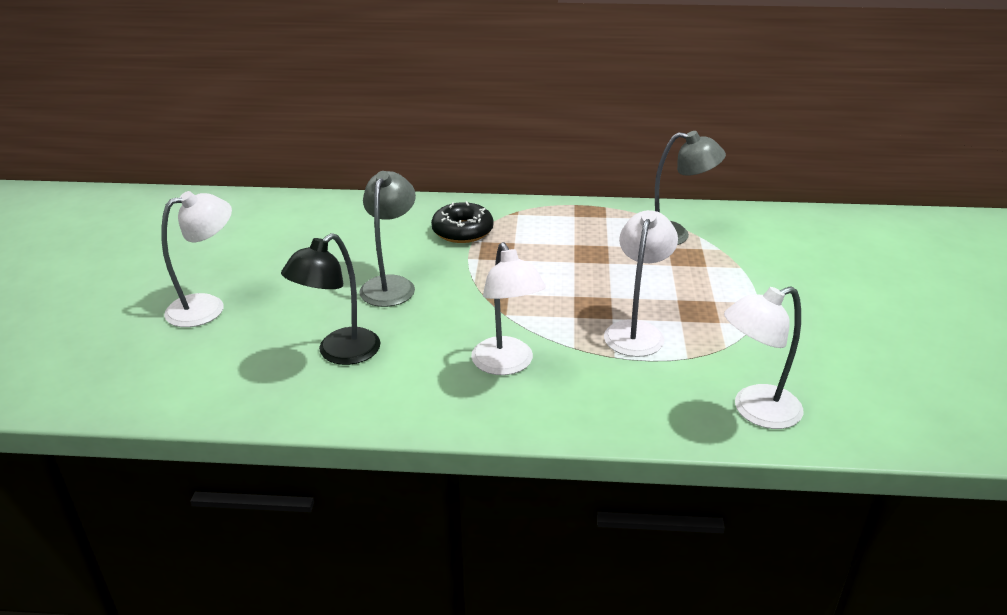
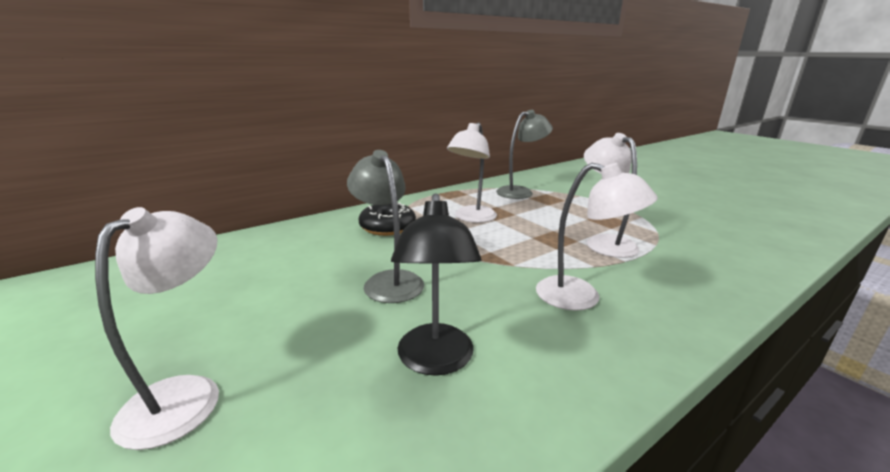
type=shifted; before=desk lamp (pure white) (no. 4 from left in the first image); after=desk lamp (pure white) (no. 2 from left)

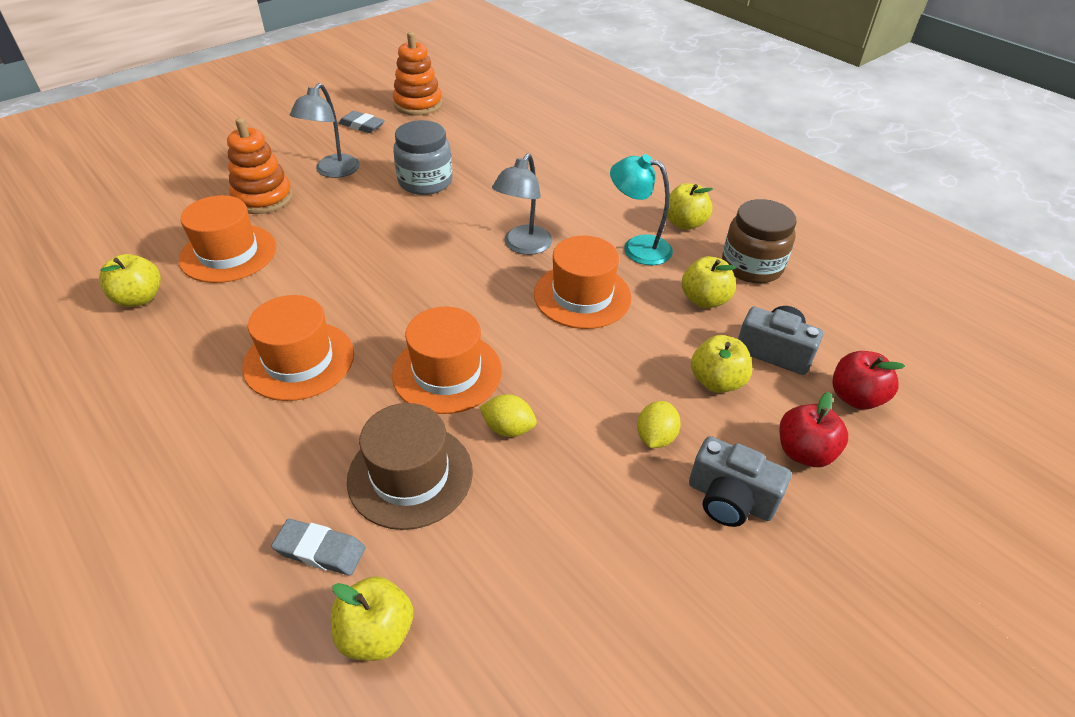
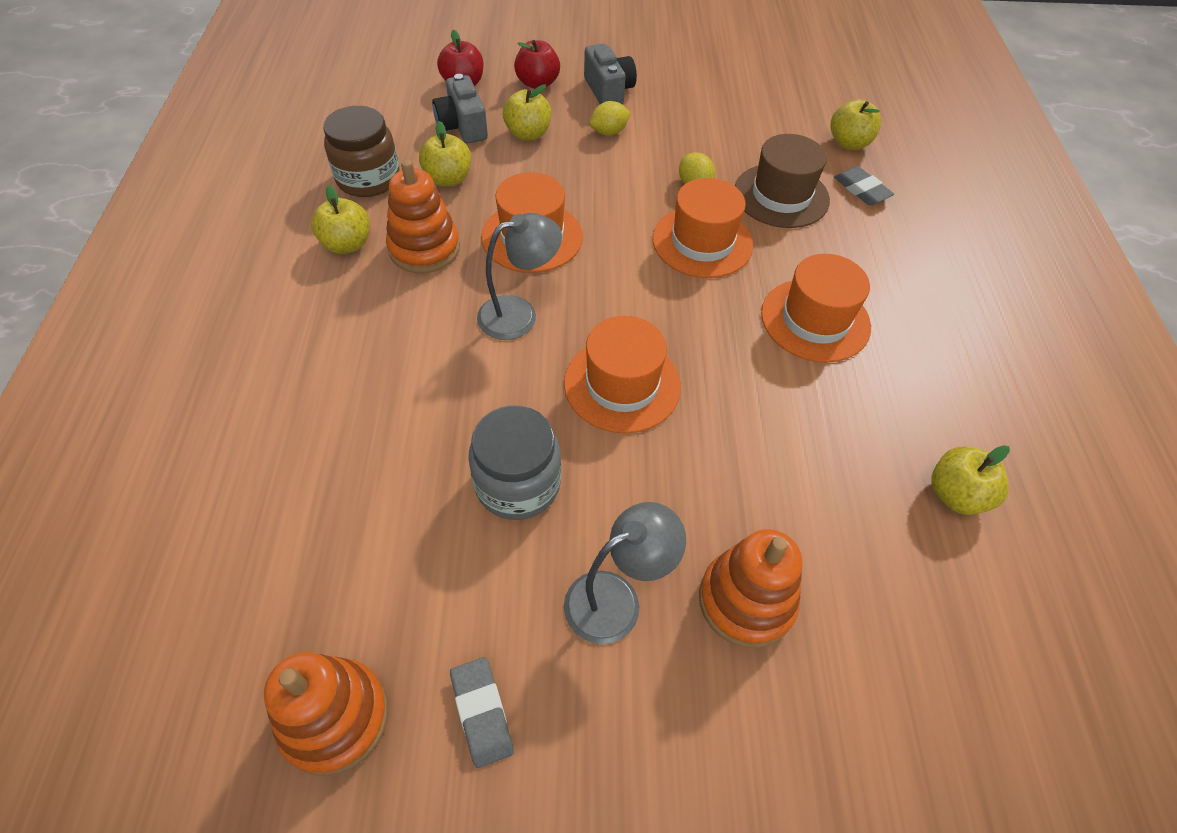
type=swapped; before=desk lamp (aqua); after=stacking rings (orange-coloured) (no. 2 from left)
type=shifted; before=top hat (orange-coloured) (no. 1 from left in the first image); after=top hat (orange-coloured) (no. 2 from left)

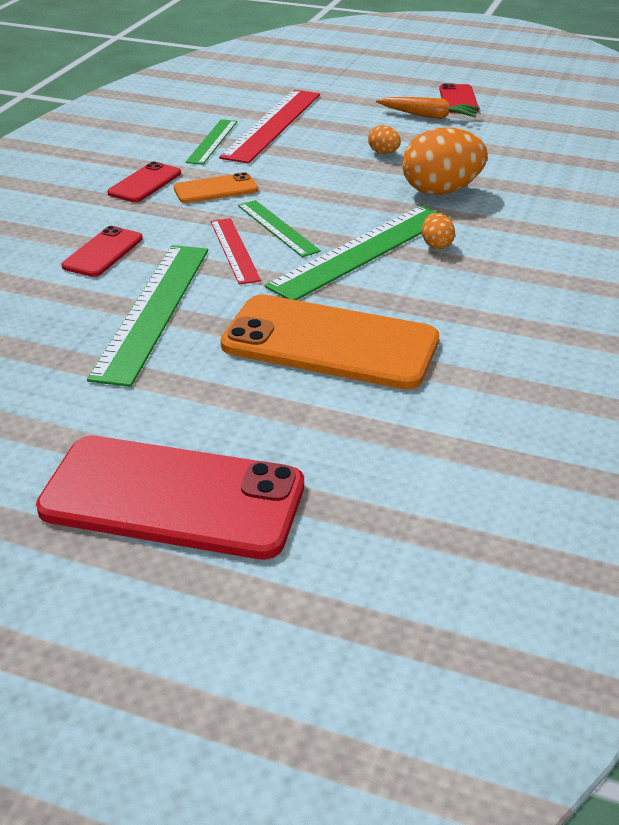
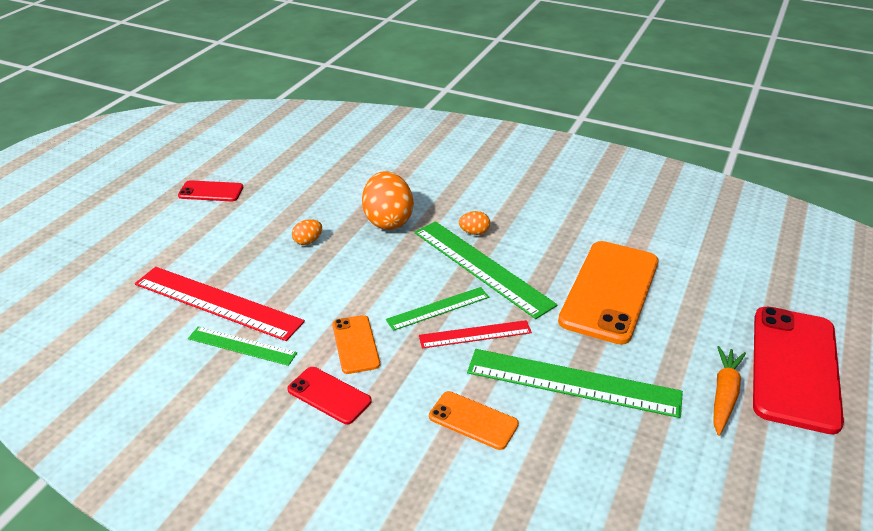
type=shifted; before=toy carrot (orange-coloured)
type=repainted; before=phone (red) (no. 1 from left); after=phone (orange-coloured) (no. 2 from left)

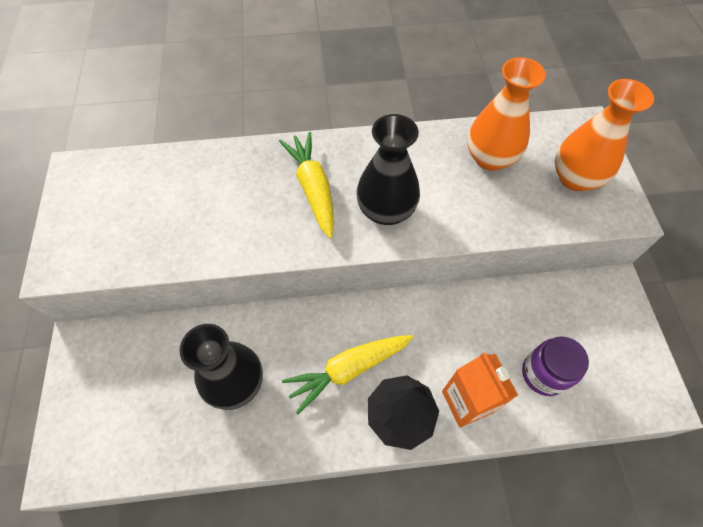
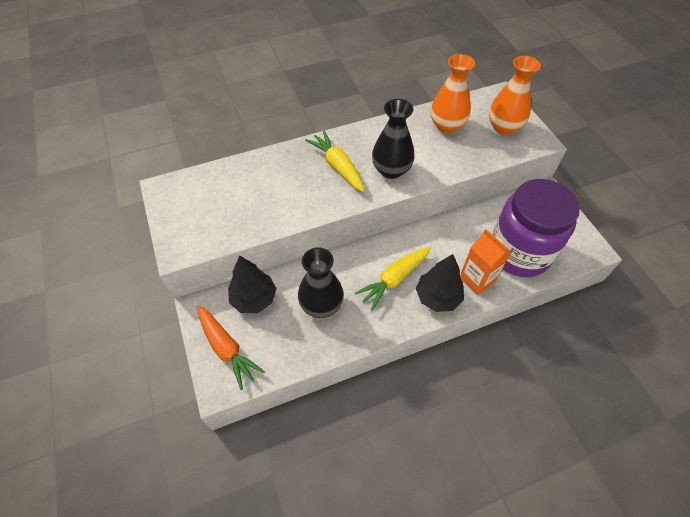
type=scaled; before=jam jar (royal purple); scale=2.07
type=new; after=toy tree (ebony) (no. 1 from left)
type=new; after=toy carrot (orange-coloured)

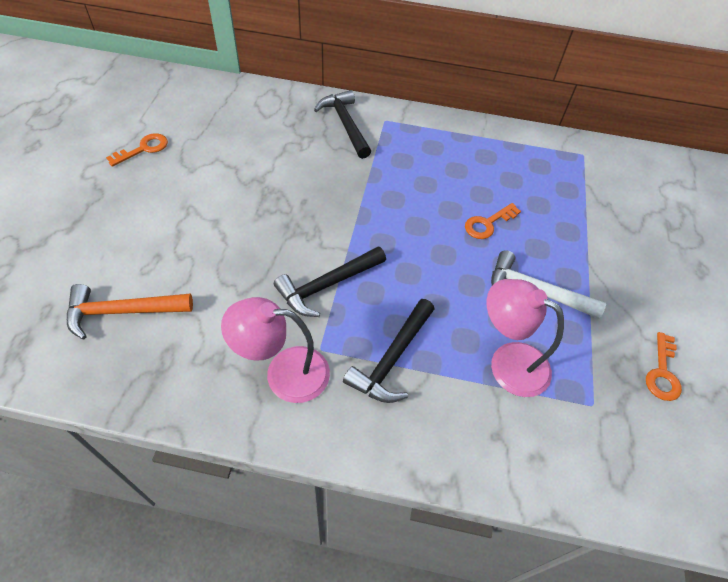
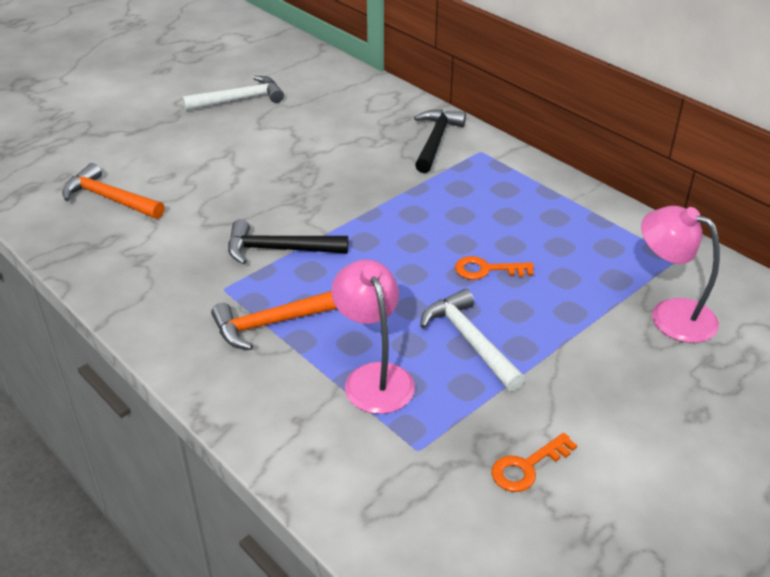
type=swapped; before=key (orange-coloured) (no. 1 from left); after=claw hammer (pure white) (no. 1 from left)
type=shifted; before=desk lamp (pink) (no. 1 from left in the first image); after=desk lamp (pink) (no. 2 from left)
type=repainted; before=claw hammer (ebony) (no. 3 from left); after=claw hammer (orange-coloured) (no. 2 from left)

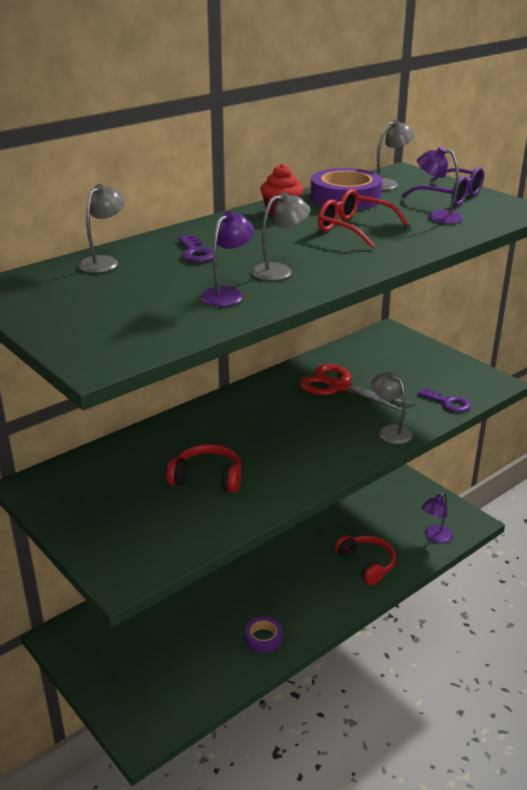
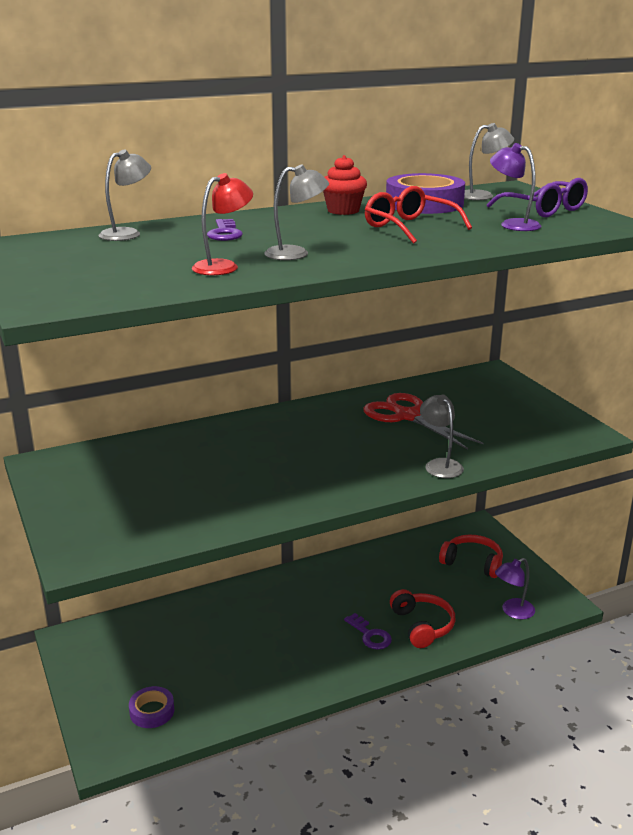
type=repainted; before=desk lamp (royal purple) (no. 1 from left); after=desk lamp (red)
type=shifted; before=key (royal purple) (no. 2 from left)
type=shifted; before=headphones (red) (no. 1 from left in the first image); after=headphones (red) (no. 2 from left)
type=shifted; before=tape (royal purple) (no. 1 from left)

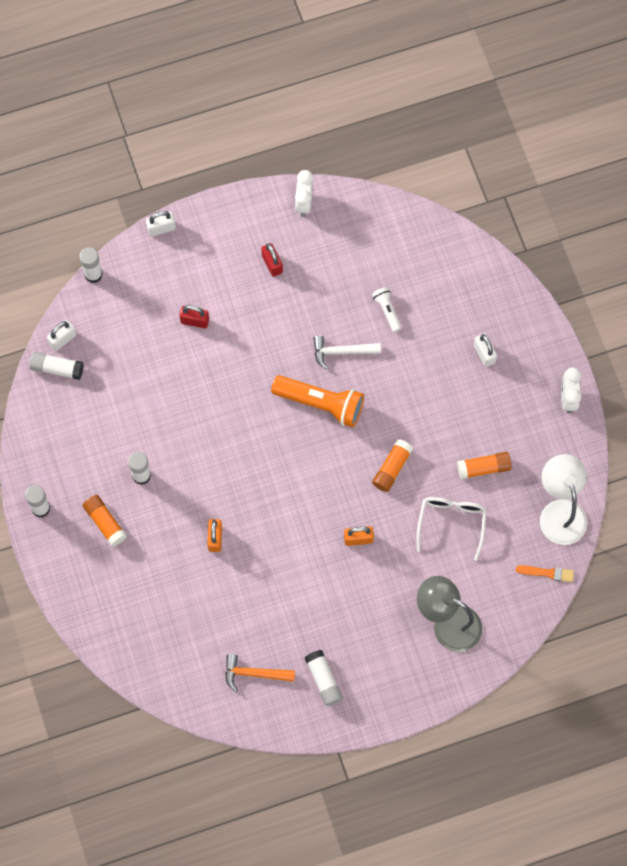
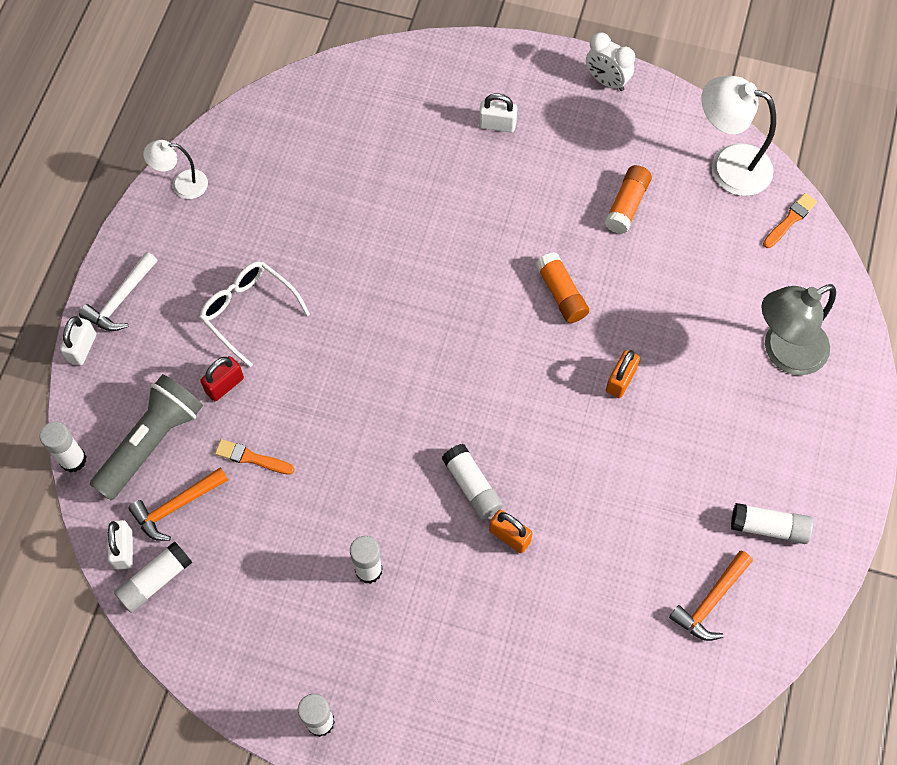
type=swapped; before=clock (pure white) (no. 1 from left); after=desk lamp (pure white) (no. 1 from left)
type=gone; before=small lock (red) (no. 2 from left)
type=gone; before=flashlight (pure white)
type=shifted; before=claw hammer (pure white)
type=gone; before=flashlight (orange-coloured)
type=gone; before=glue stick (orange-coloured) (no. 1 from left)
type=shifted; before=eyeglasses (pure white)
type=new; after=flashlight (gray)
type=new; after=paintbrush (orange-coloured) (no. 1 from left)
type=new; after=glue stick (pure white) (no. 5 from left)
type=new; after=claw hammer (orange-coloured) (no. 1 from left)

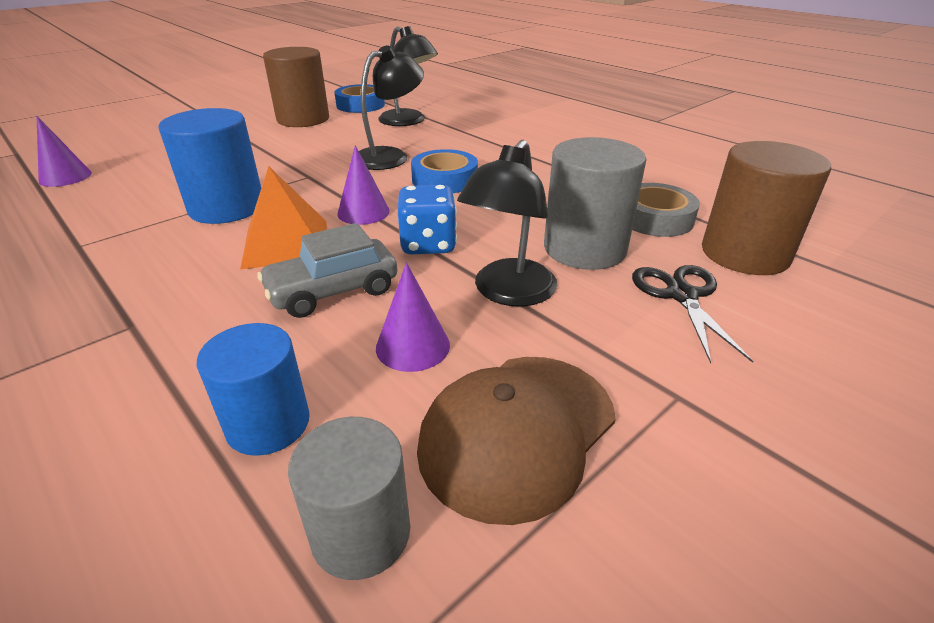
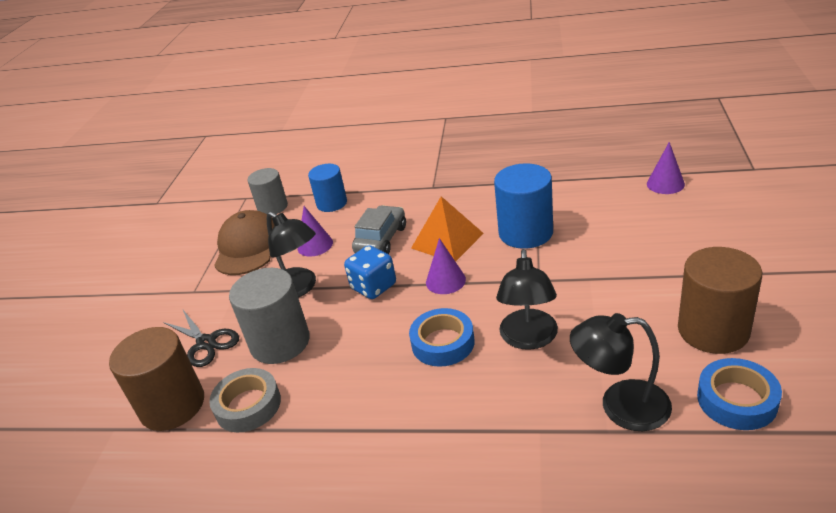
type=rotated; before=desk lamp (ebony) (no. 3 from left in the first image); turn=150

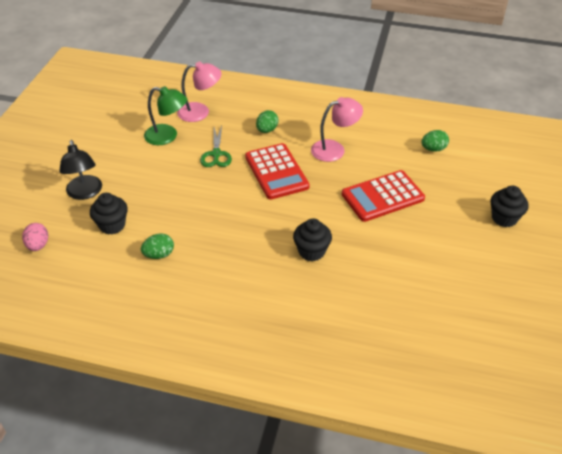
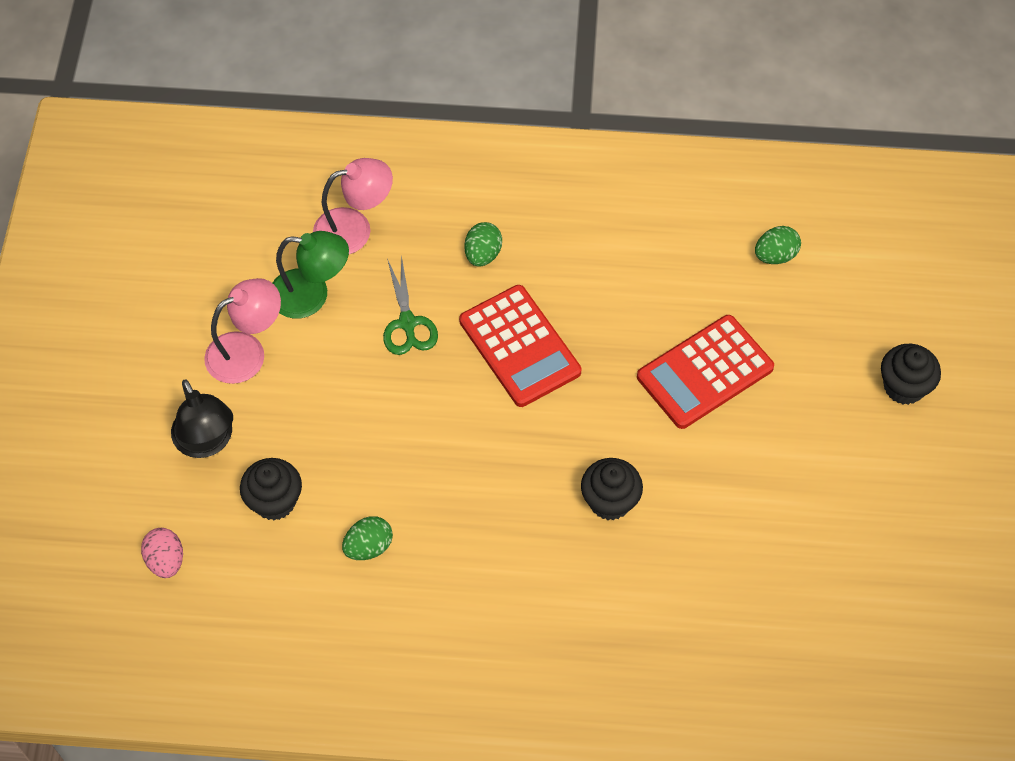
type=shifted; before=desk lamp (pink) (no. 2 from left in the first image); after=desk lamp (pink) (no. 1 from left)

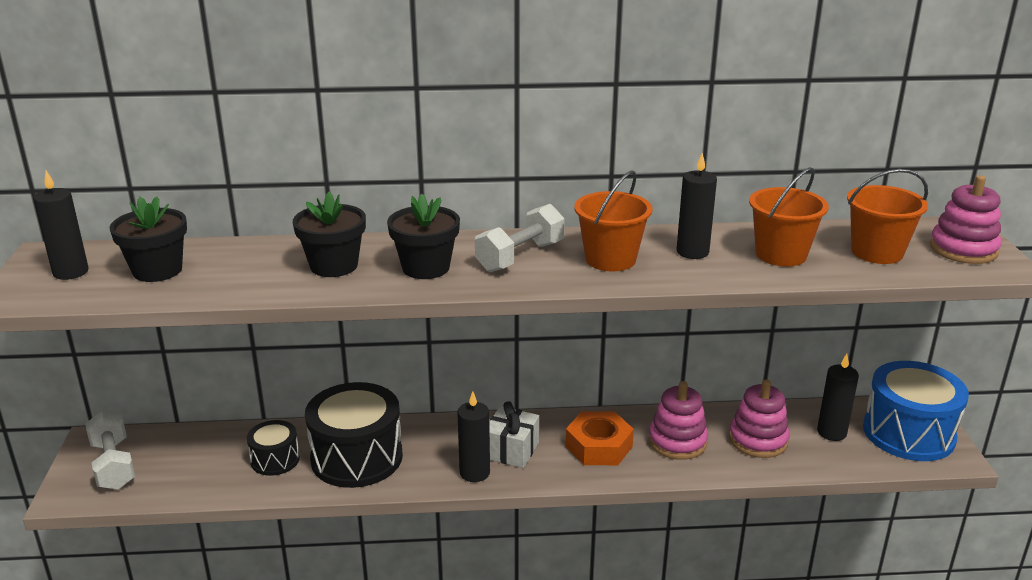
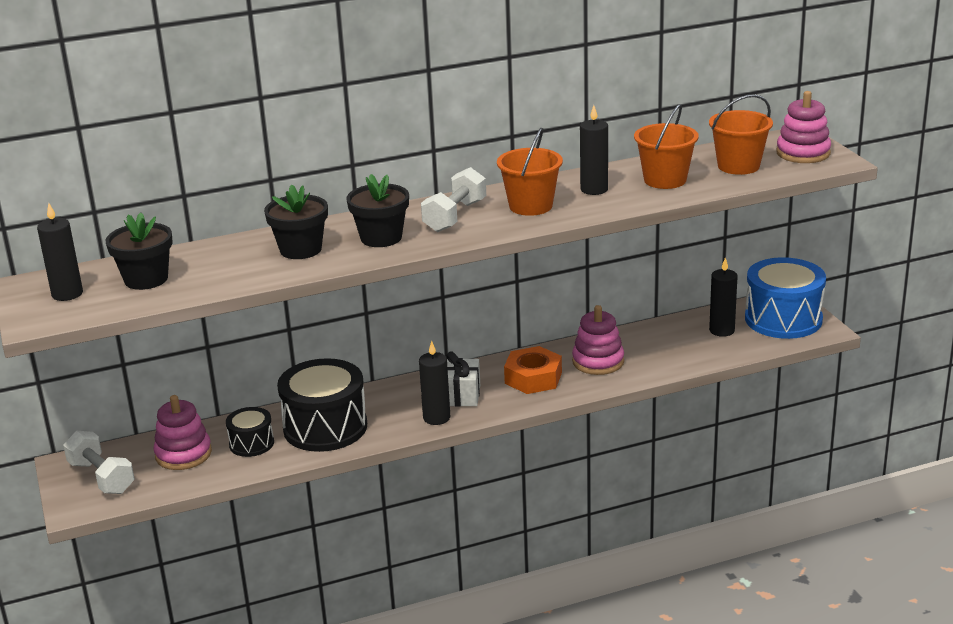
type=shifted; before=stacking rings (pink) (no. 2 from left in the first image); after=stacking rings (pink) (no. 1 from left)

